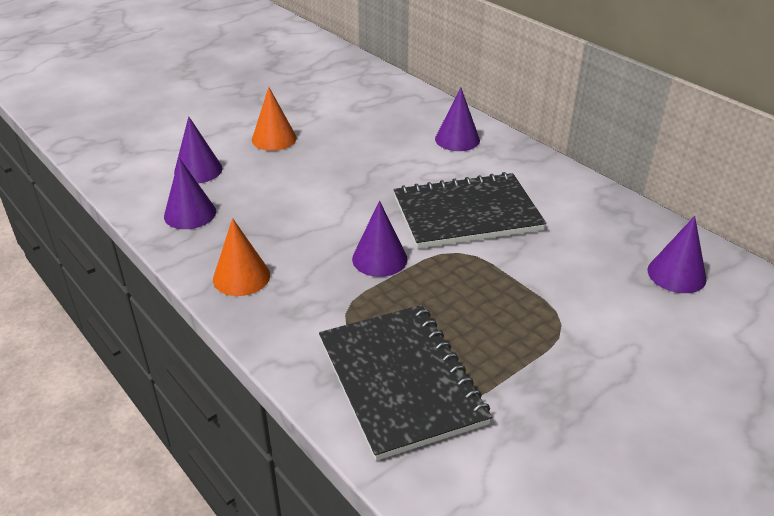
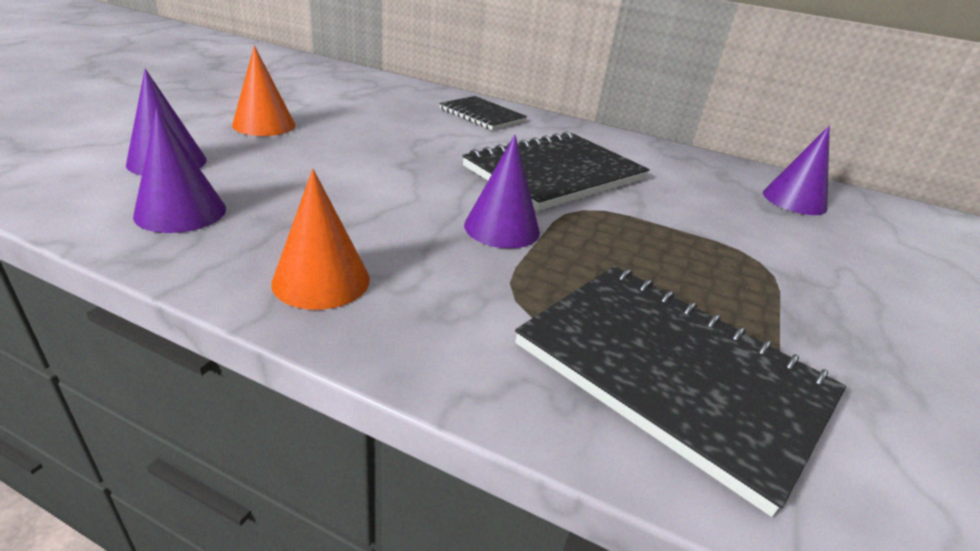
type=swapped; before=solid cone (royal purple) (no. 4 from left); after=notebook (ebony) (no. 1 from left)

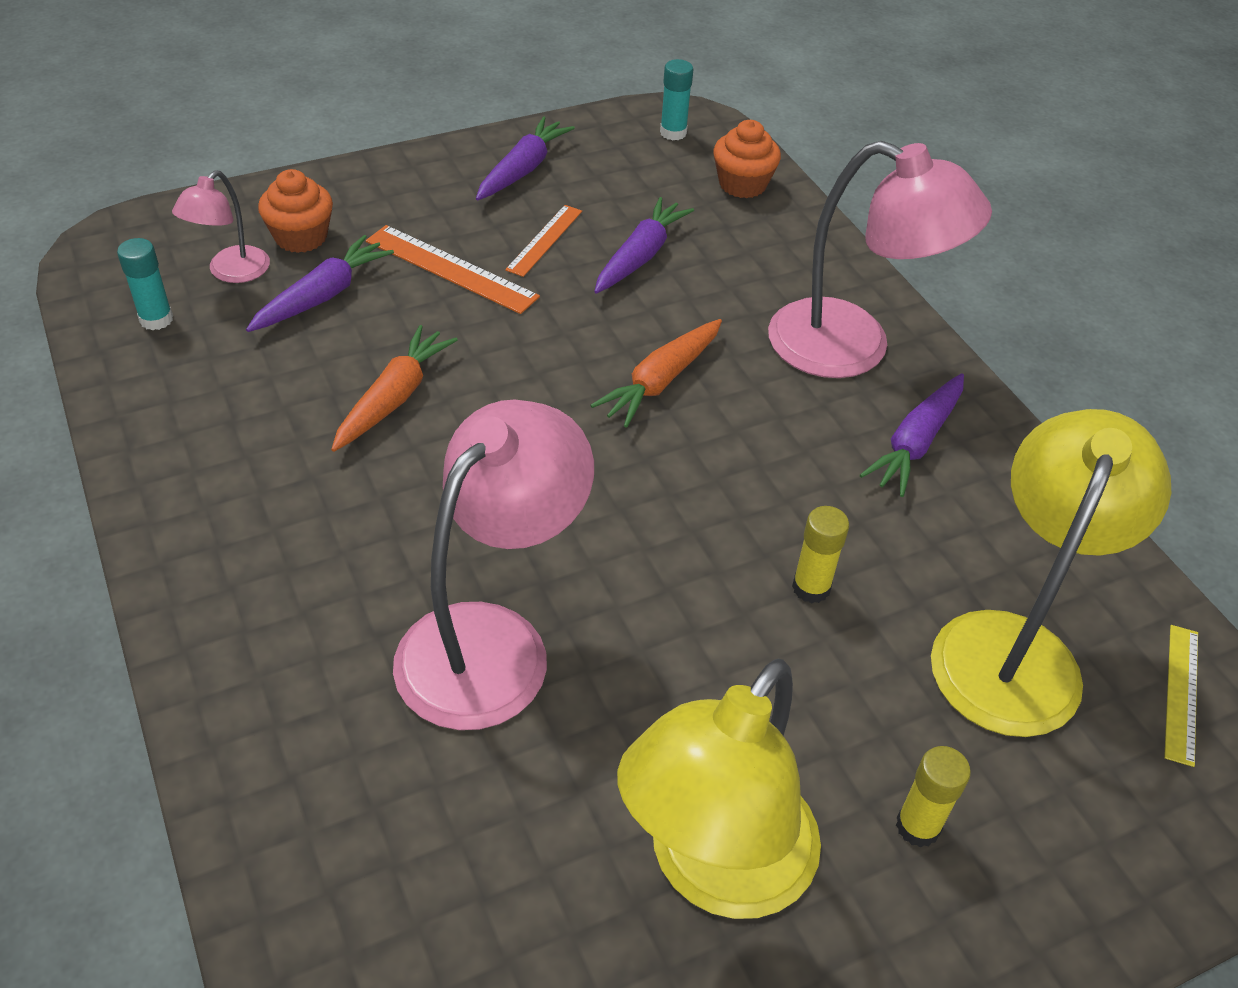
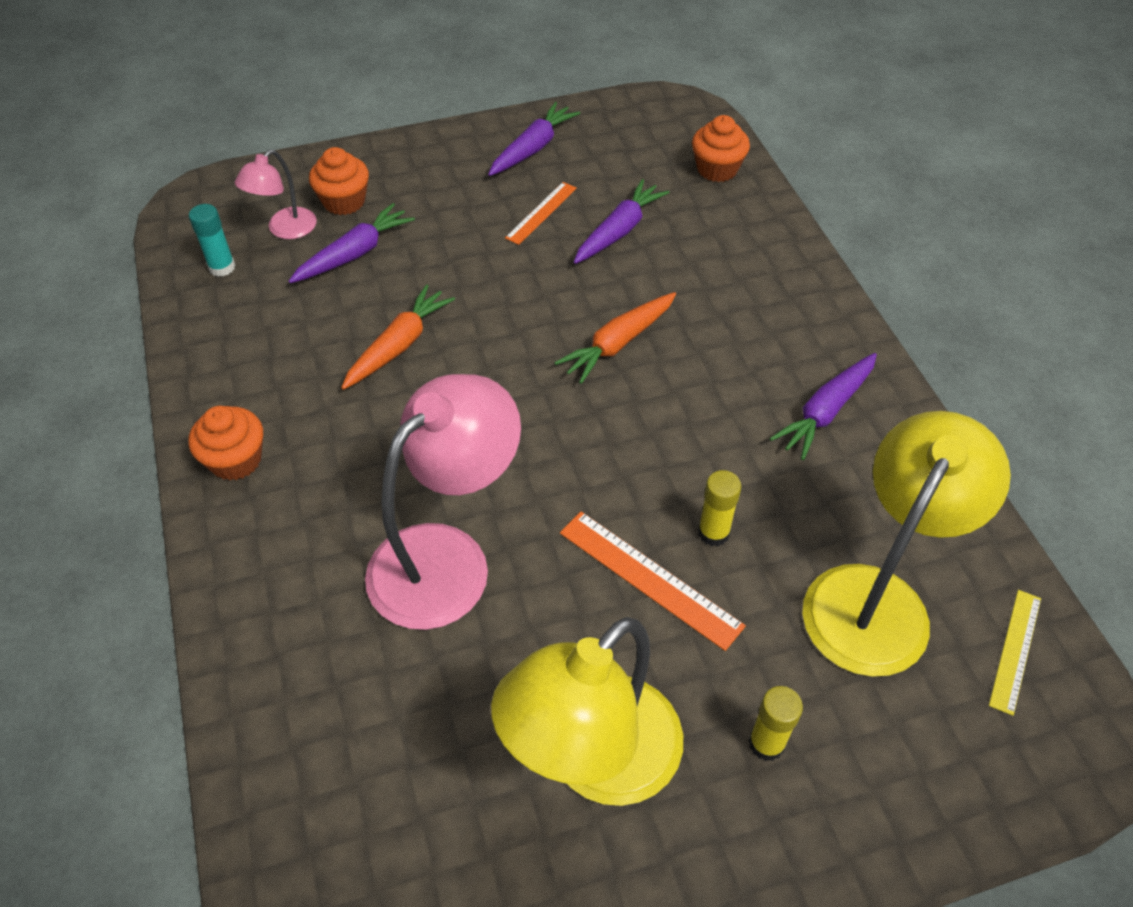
type=gone; before=glue stick (aqua) (no. 2 from left)
type=gone; before=desk lamp (pink) (no. 3 from left)
type=shifted; before=ruler (orange-coloured) (no. 1 from left in the first image); after=ruler (orange-coloured) (no. 2 from left)
type=new; after=fairy cake (orange-coloured) (no. 1 from left)

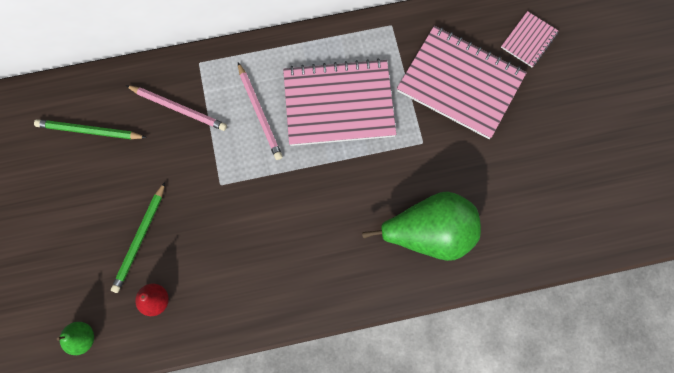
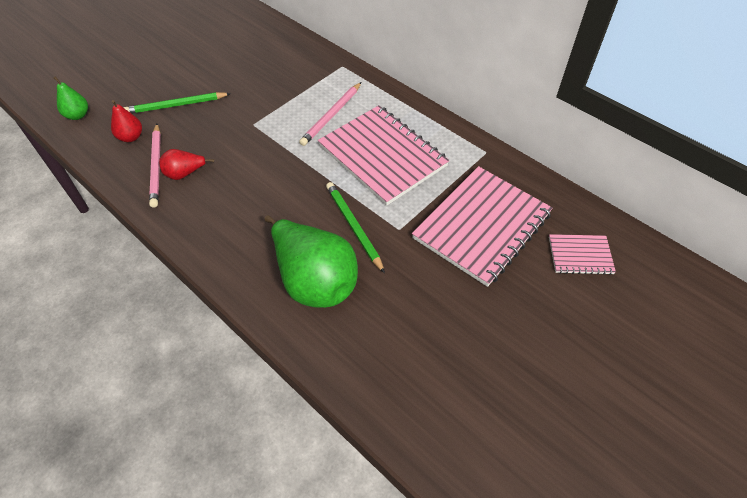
type=rotated; before=notebook (pink) (no. 2 from left); turn=45
type=shifted; before=pencil (pink) (no. 1 from left)
type=shifted; before=pencil (emerald) (no. 1 from left in the first image); after=pencil (emerald) (no. 2 from left)
type=new; after=pear (red) (no. 2 from left)

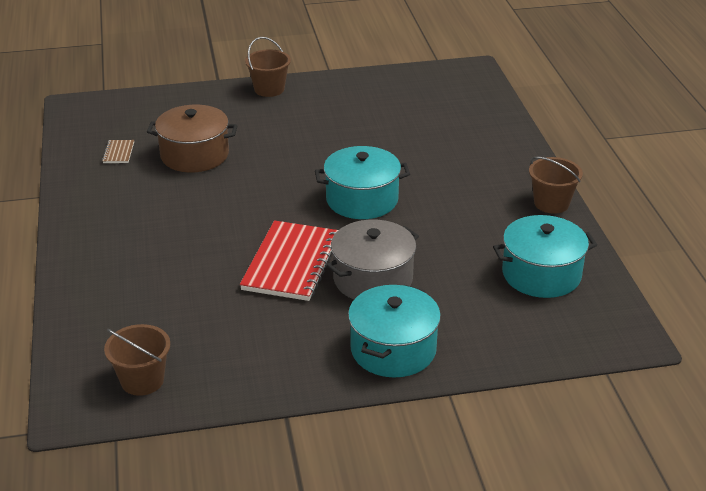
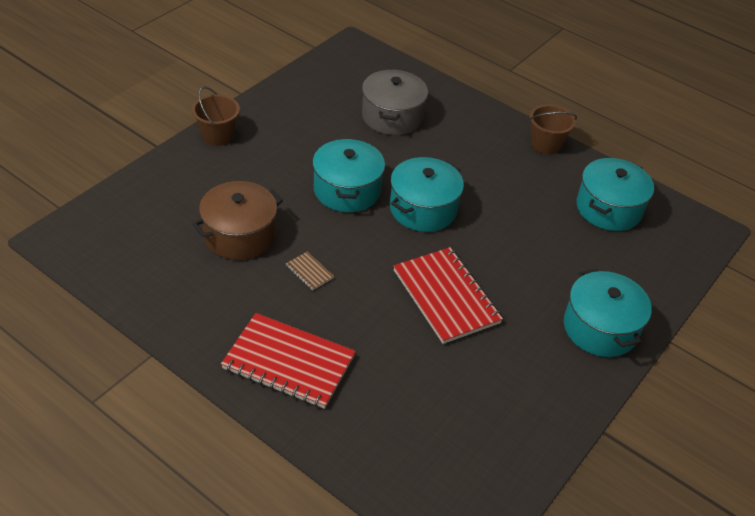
type=shifted; before=notebook (russet)
type=shifted; before=pot (gray)
type=gone; before=bucket (russet) (no. 1 from left)
type=new; after=pot (aqua) (no. 1 from left)
type=new; after=notebook (red) (no. 1 from left)

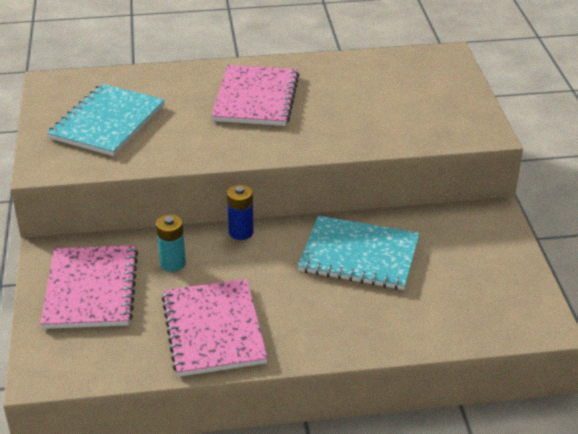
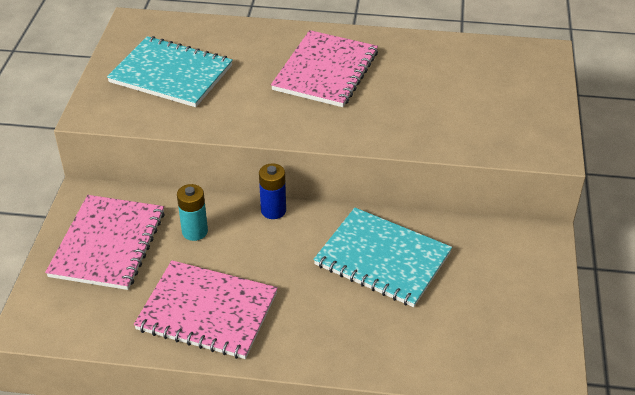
type=rotated; before=notebook (aqua) (no. 1 from left); turn=75
type=rotated; before=notebook (pink) (no. 2 from left); turn=-75

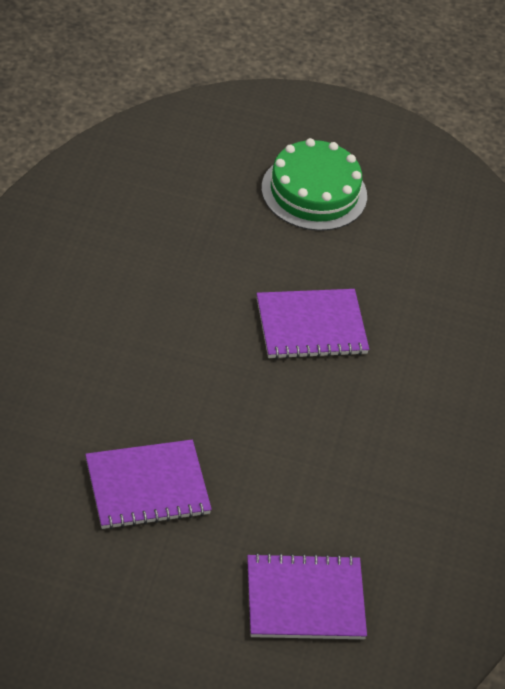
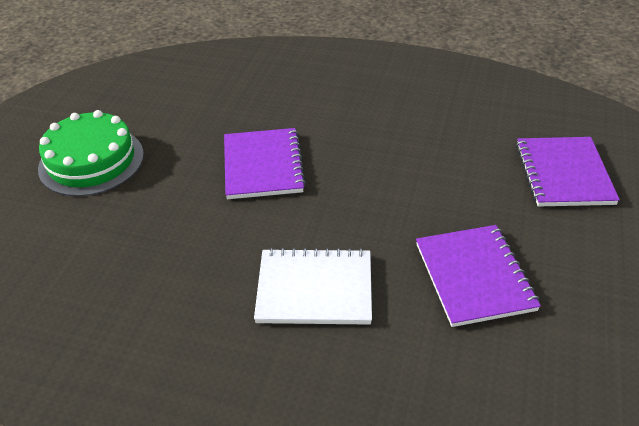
type=new; after=notebook (pure white)

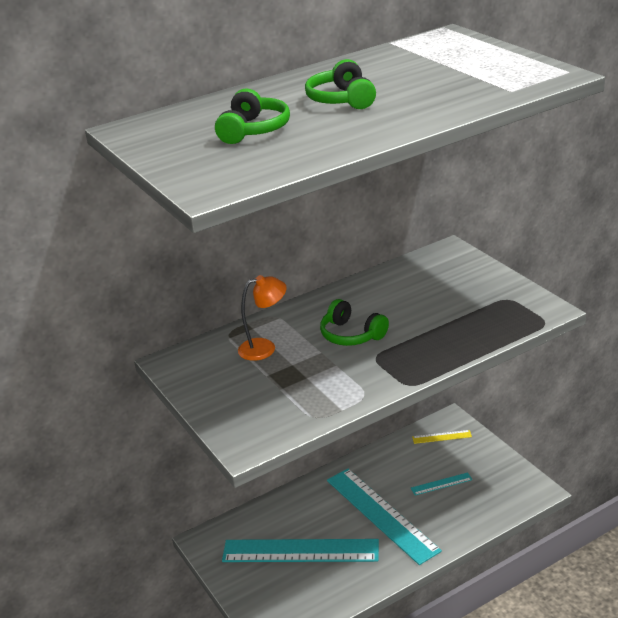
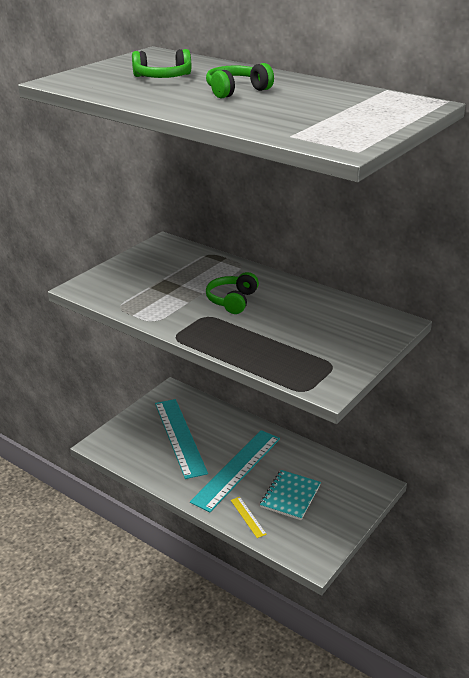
type=gone; before=desk lamp (orange-coloured)
type=shifted; before=ruler (yellow)
type=swapped; before=ruler (aqua) (no. 3 from left); after=notebook (aqua)

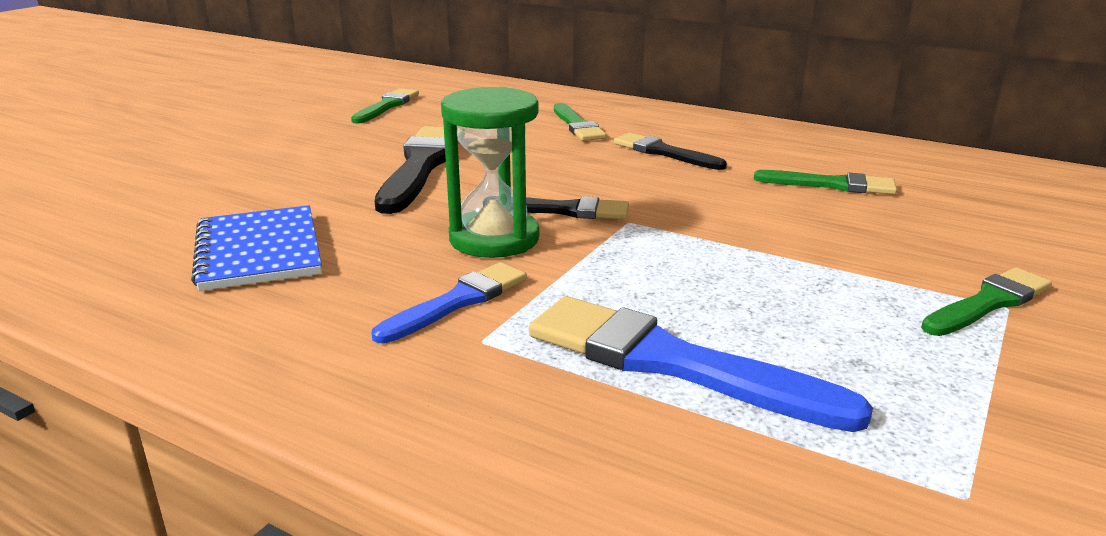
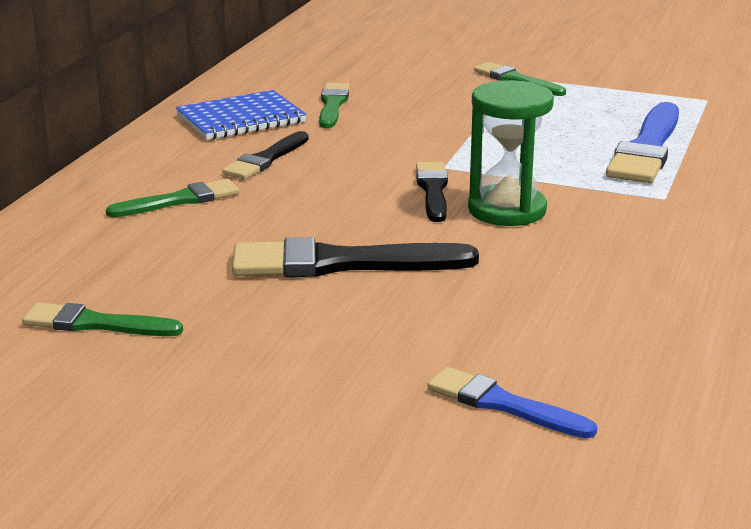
type=shifted; before=notebook (royal blue)
type=shifted; before=paintbrush (royal blue) (no. 1 from left)

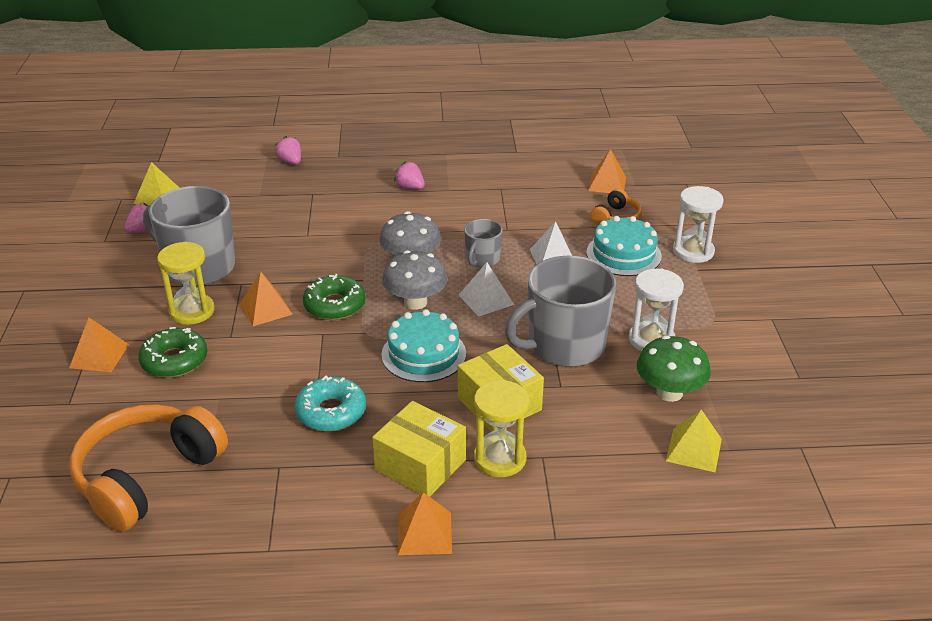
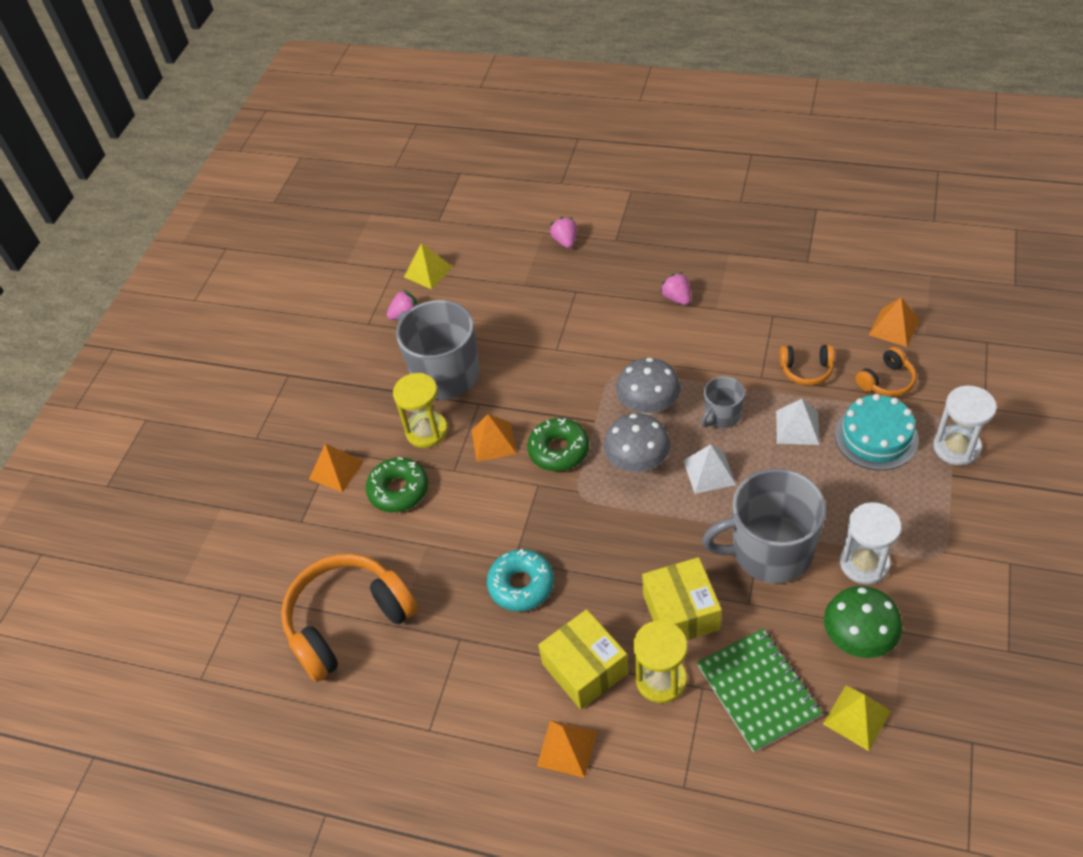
type=gone; before=gateau (aqua) (no. 1 from left)
type=new; after=headphones (orange-coloured) (no. 2 from left)
type=new; after=notebook (emerald)

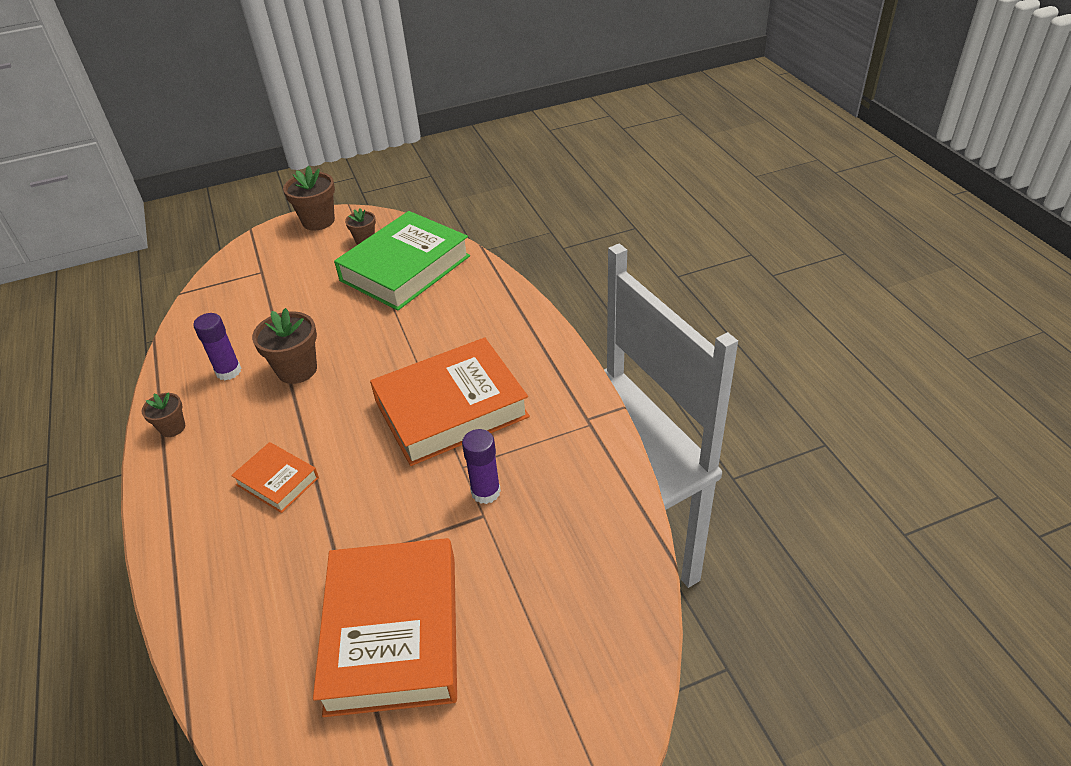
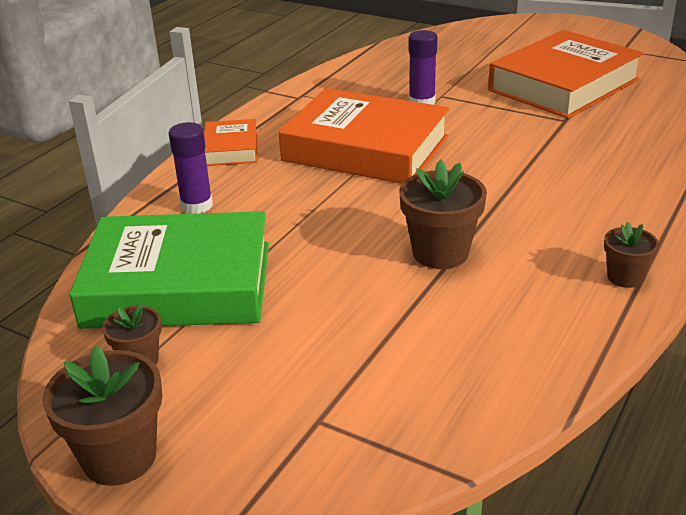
type=shifted; before=glue stick (royal purple) (no. 1 from left)
type=shifted; before=book (orange-coloured) (no. 1 from left)

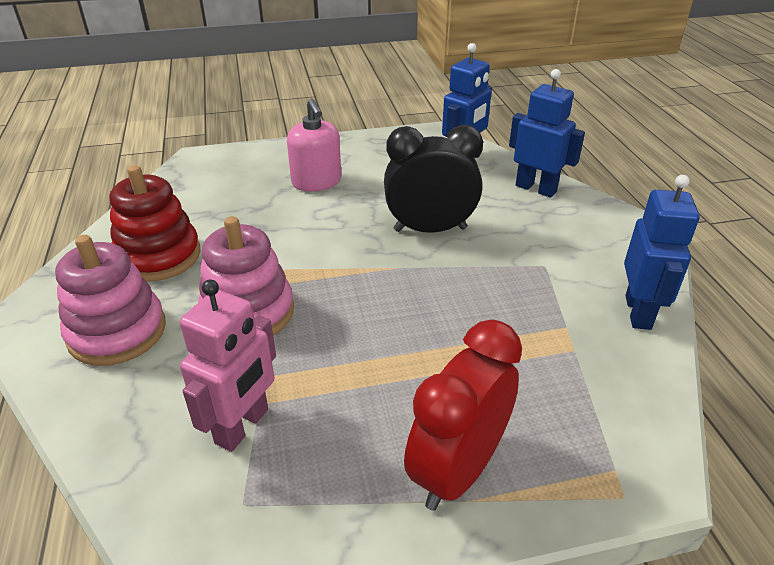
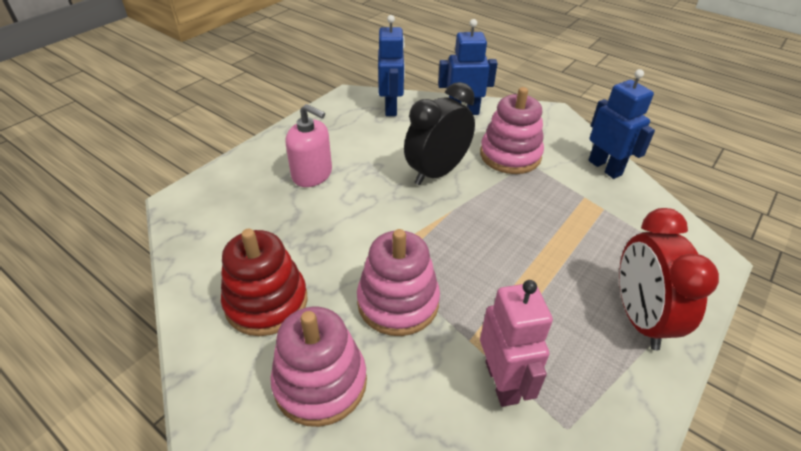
type=new; after=stacking rings (pink) (no. 3 from left)

